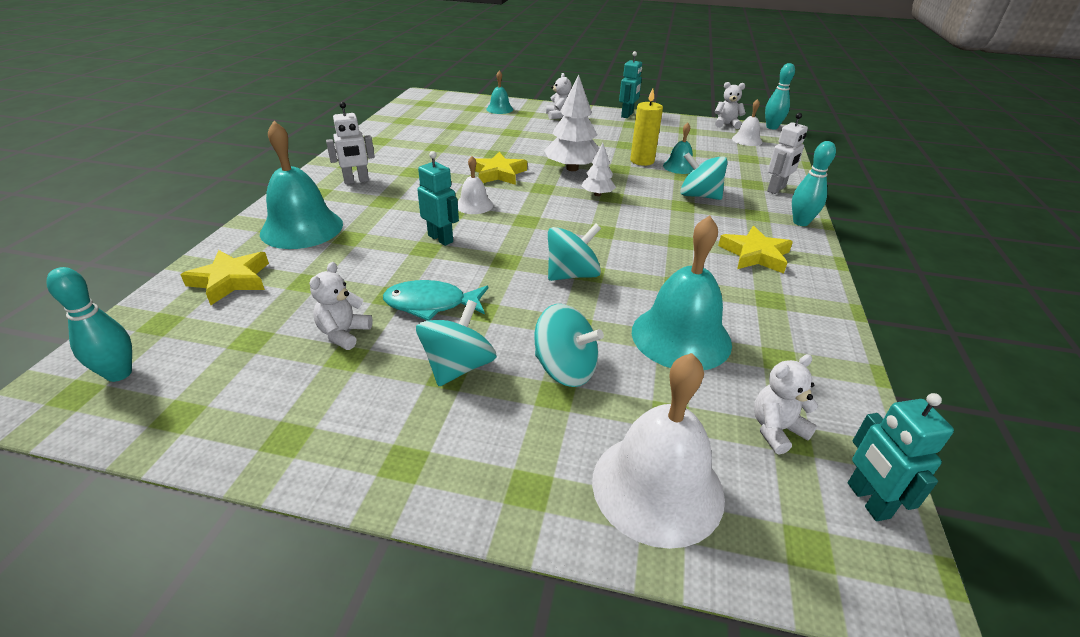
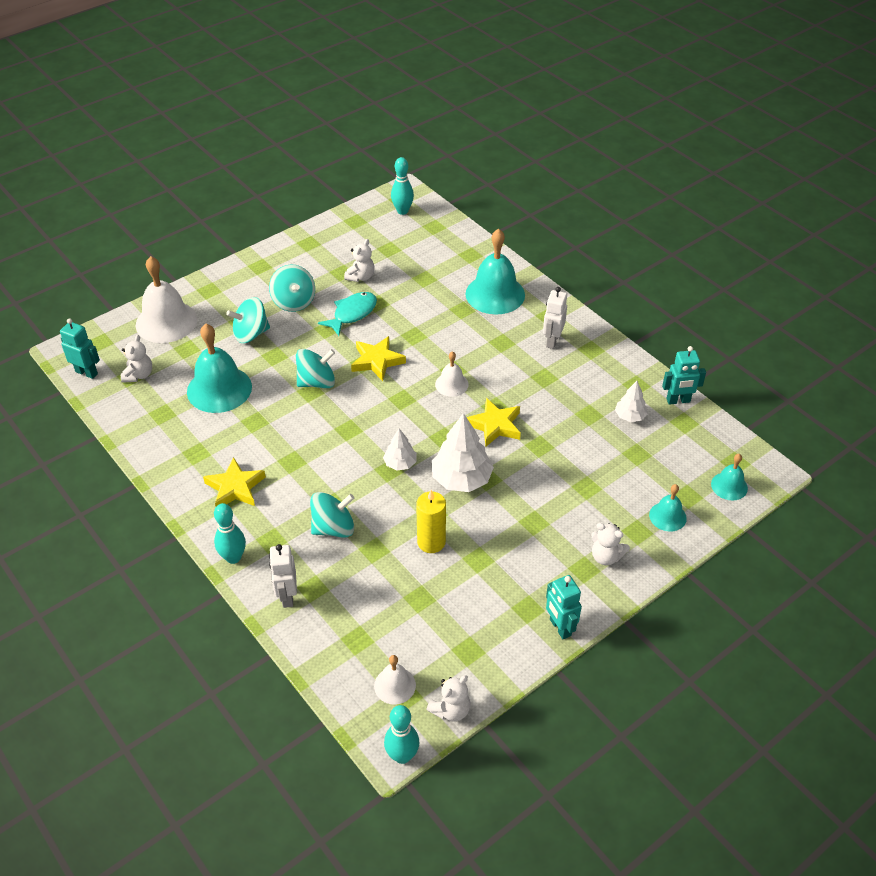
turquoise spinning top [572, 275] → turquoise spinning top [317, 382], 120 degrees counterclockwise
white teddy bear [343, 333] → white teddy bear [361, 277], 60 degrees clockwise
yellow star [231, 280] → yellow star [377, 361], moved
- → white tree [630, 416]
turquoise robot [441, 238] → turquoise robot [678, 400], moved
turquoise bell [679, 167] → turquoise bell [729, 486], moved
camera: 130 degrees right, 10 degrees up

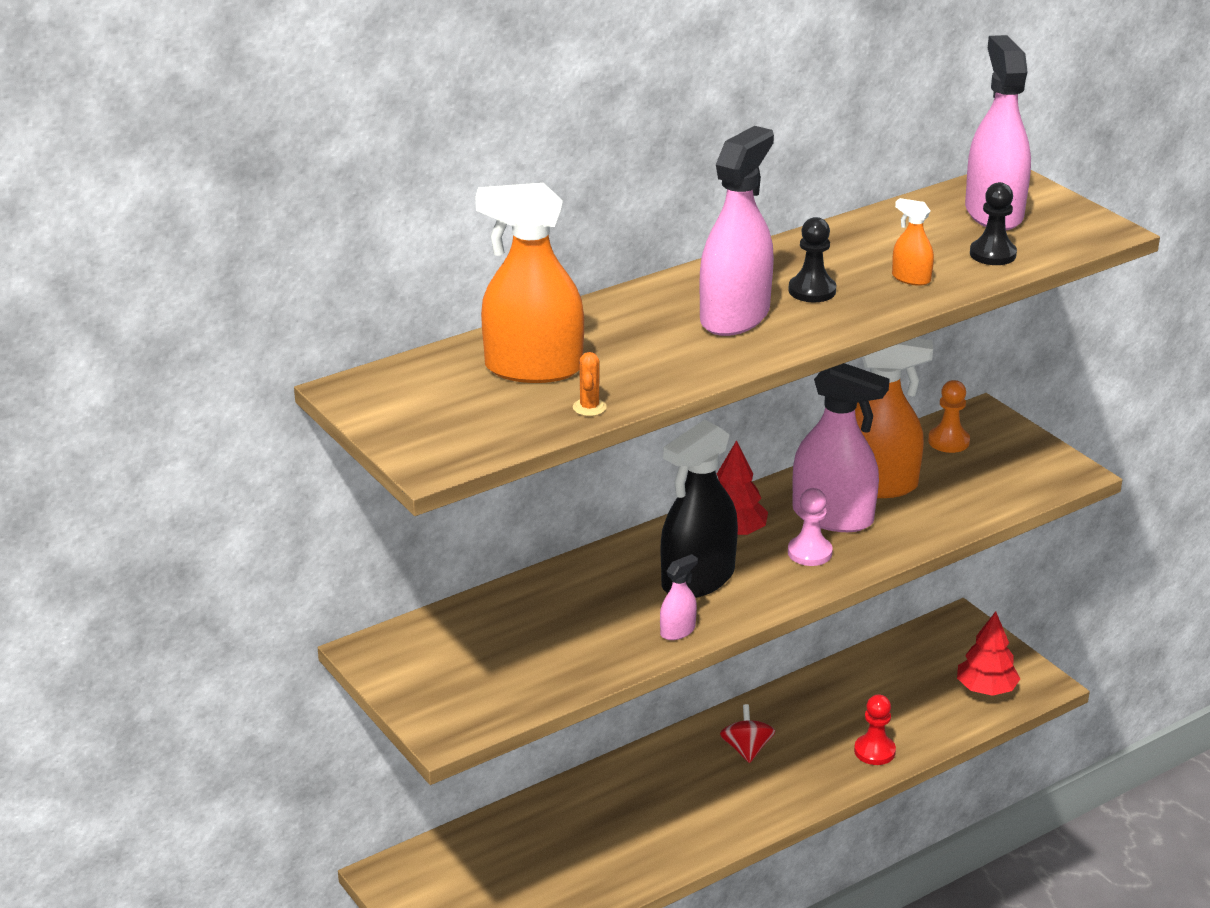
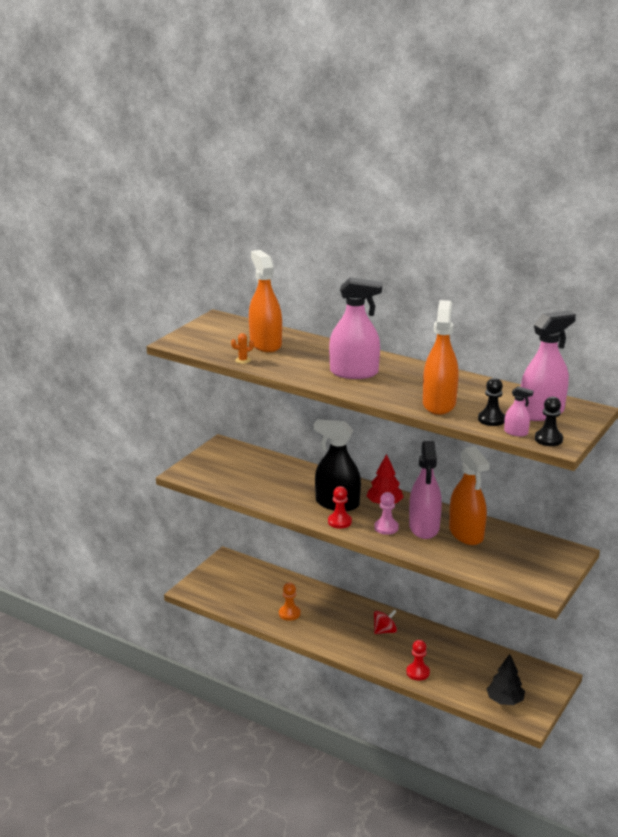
orange pawn [948, 441] → orange pawn [289, 613], moved
- → red pawn [339, 522]
orange spray bottle [911, 278] → orange spray bottle [439, 404], x2.20
red tree [986, 689] → black tree [504, 700]
pink spray bottle [677, 631] → pink spray bottle [516, 432], moved
black pawn [812, 291] → black pawn [548, 439], moved
camera: 65 degrees right, 5 degrees down

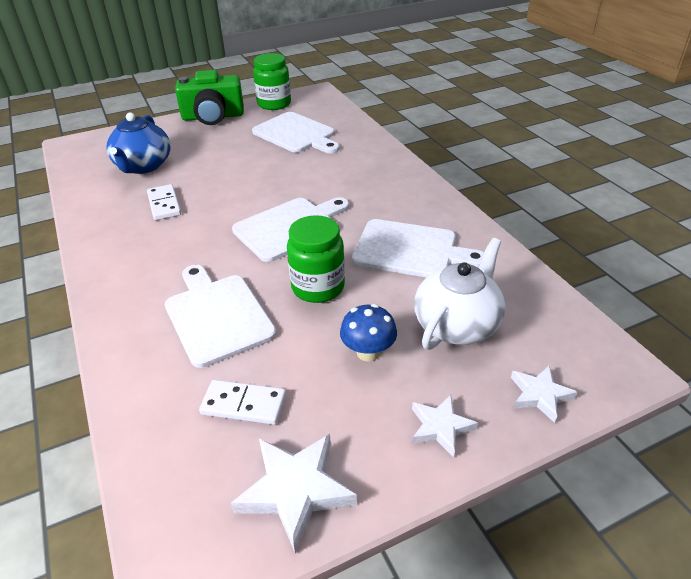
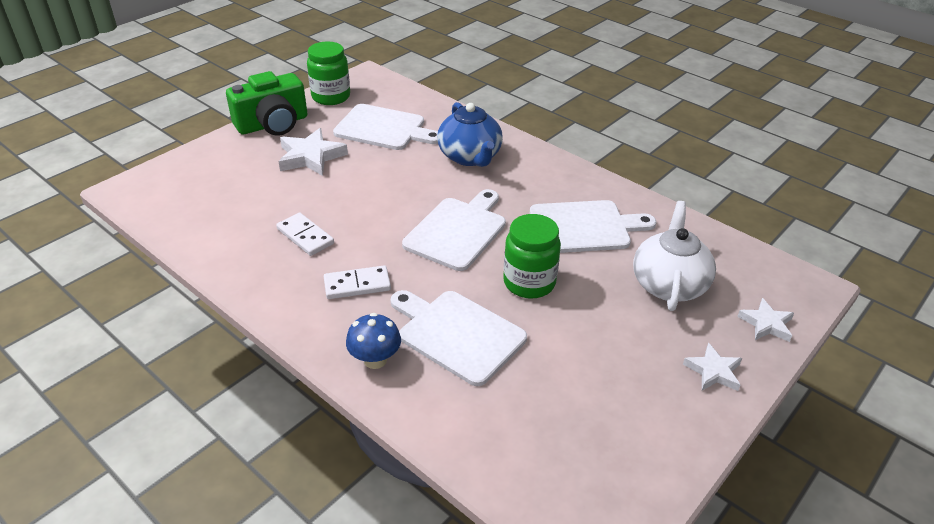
white star [295, 490] → white star [311, 157], moved
white domino [244, 405] → white domino [357, 285], moved
blue mushroom [368, 352] → blue mushroom [375, 360], moved
blue teapot [143, 166] → blue teapot [470, 157], moved
camera: 25 degrees left, 0 degrees up

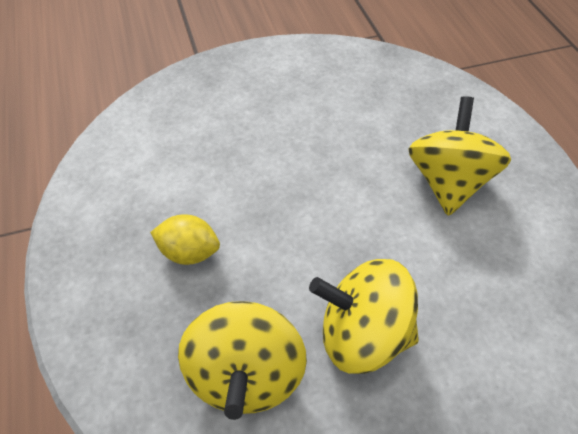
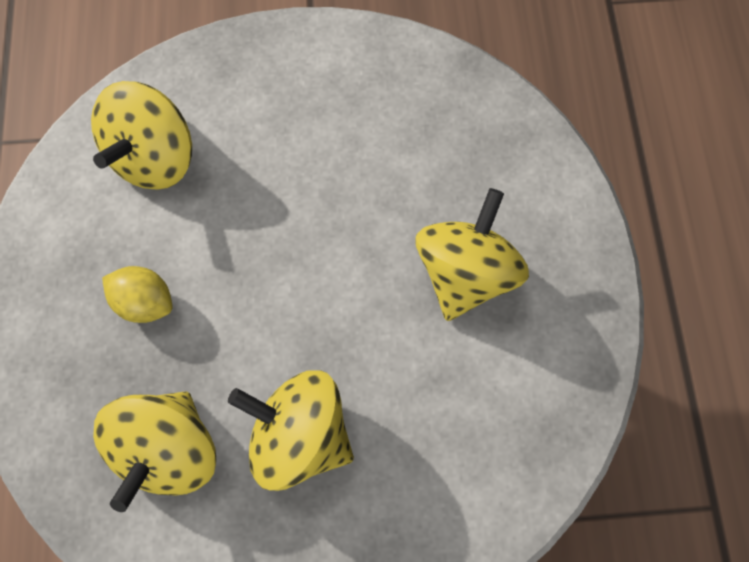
- → yellow spinning top [155, 157]
camera: 15 degrees right, 15 degrees up

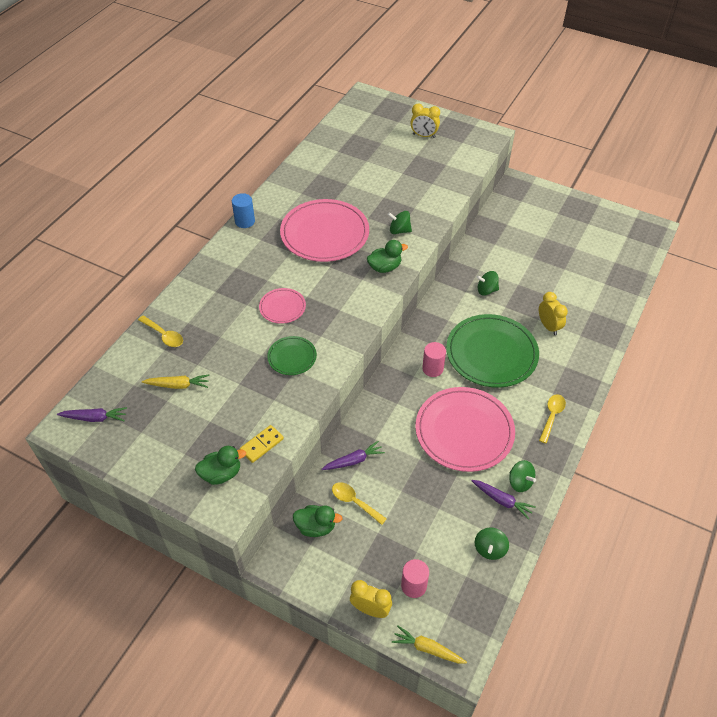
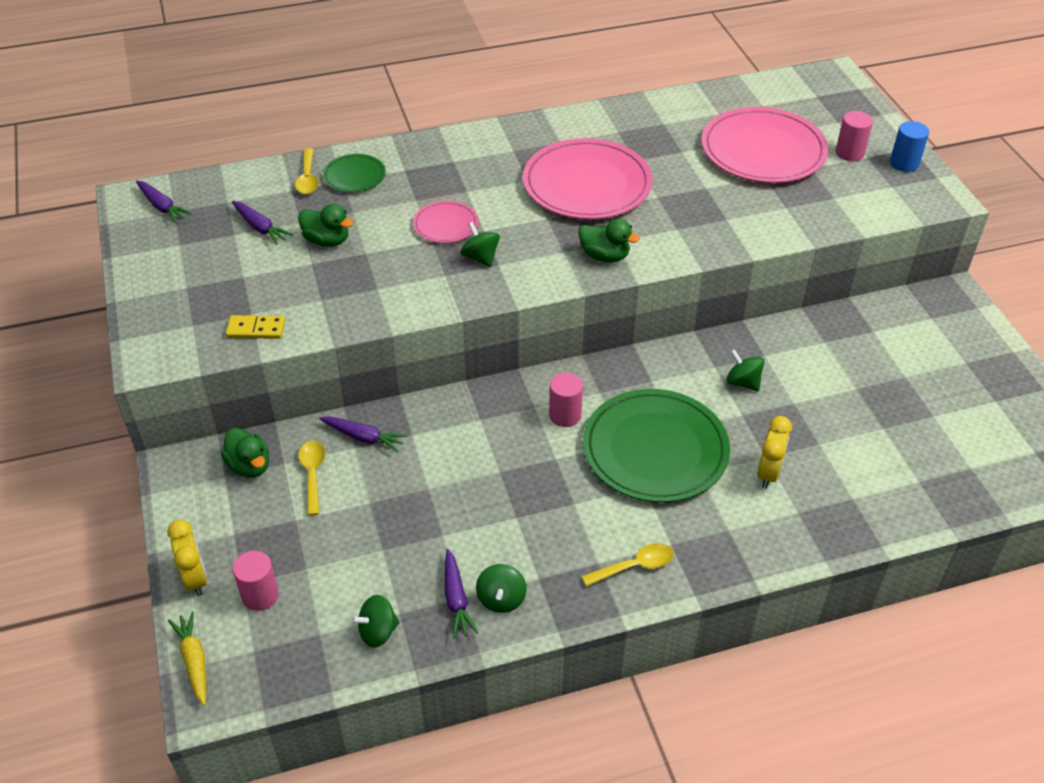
yellow carrot [178, 385] → purple carrot [260, 227]
green duck [221, 474] → green duck [327, 240], moved
green plate [292, 357] → green plate [354, 176], moved
green spinning top [399, 230] → green spinning top [480, 257], moved
pink plate [464, 431] → pink plate [763, 150], moved
yellow clock [424, 136] → pink cylinder [849, 153]
blue cylinder [245, 221] → blue cylinder [904, 163], moved
camera: 45 degrees right, 5 degrees down

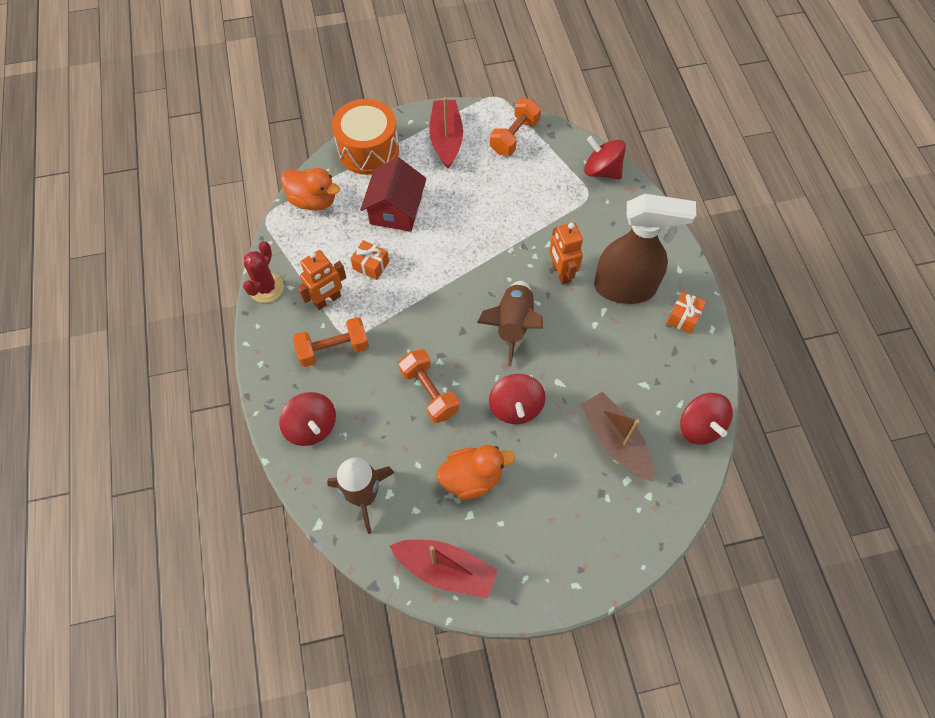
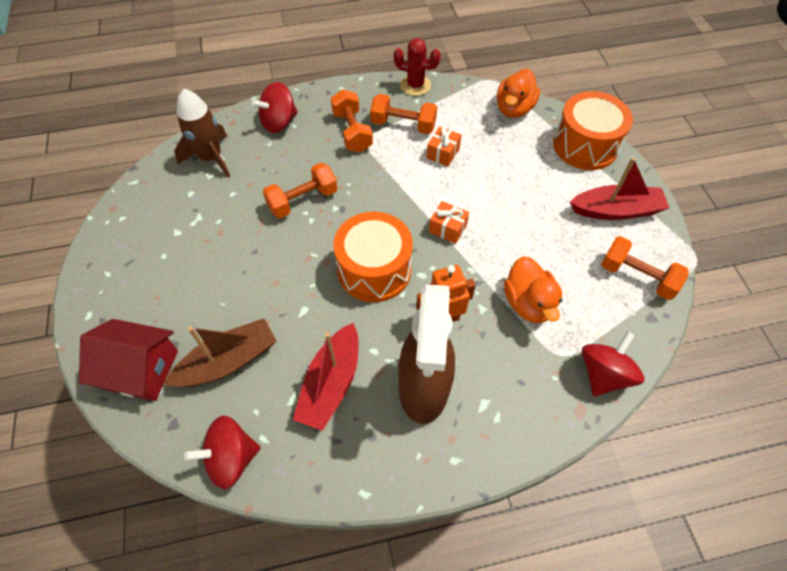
red house [396, 210] → red house [140, 369], moved
red boat [446, 570] → red boat [331, 384], moved
brown rocket [513, 325] → orange drum [374, 269]
orange robot [327, 300] → orange dumbbell [403, 125]
orange gift [683, 317] → orange gift [447, 228], moved
orange duck [472, 478] → orange duck [528, 303], moved
red spinning top [515, 407] → -
camera: 90 degrees right, 5 degrees down

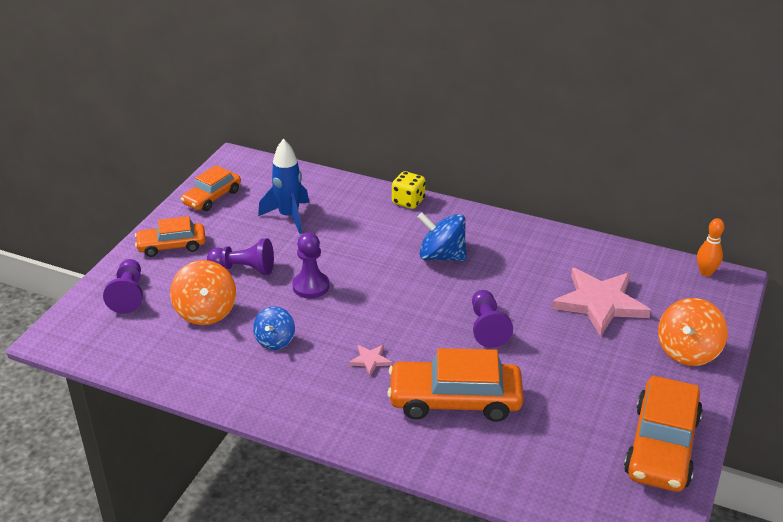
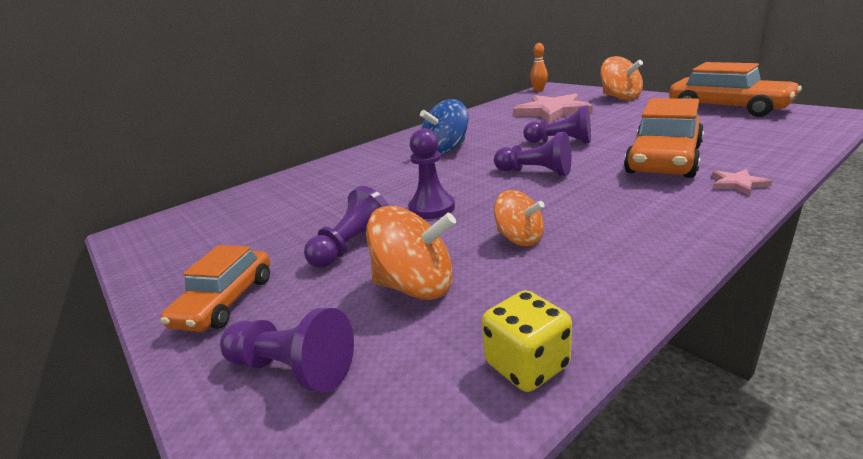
yellow dice [408, 201] → yellow dice [526, 365], moved
- → purple pawn [535, 172]
blue spinning top [275, 340] → orange spinning top [519, 239]
pink star [370, 360] → pink star [737, 184], moved
orange car [212, 197] → -
blue rocket [289, 216] → -
camera: 60 degrees left, 10 degrees down

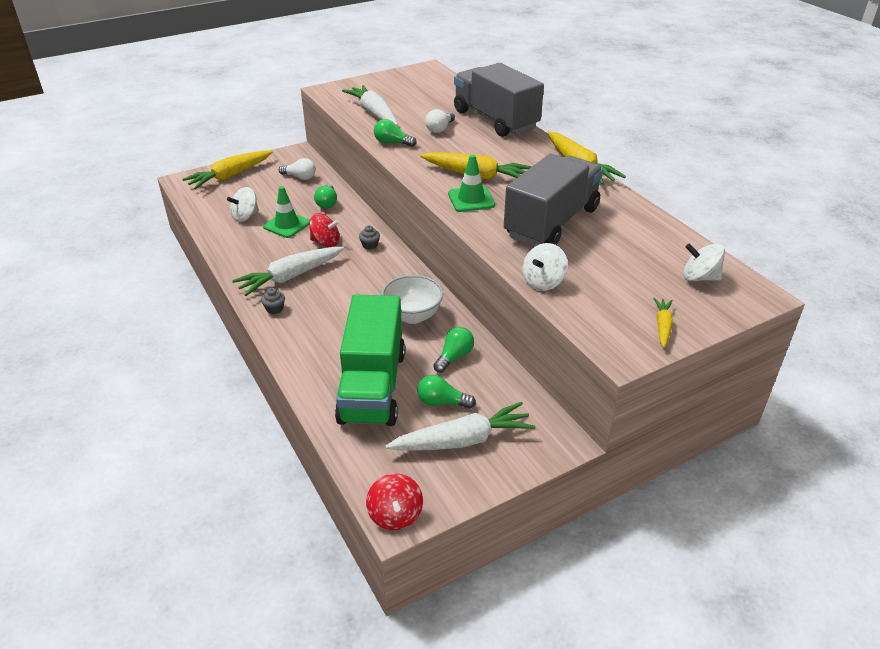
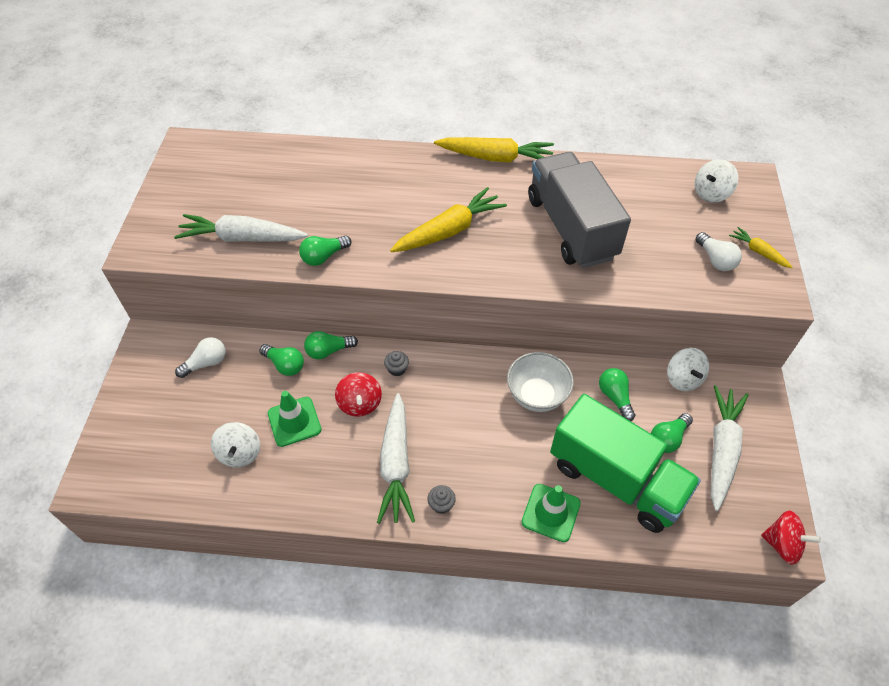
- → green light bulb [328, 351]
red spinning top [325, 243] → red spinning top [360, 403], 120 degrees clockwise
green traffic cone [471, 199] → green traffic cone [551, 512], moved
white spinning top [543, 282] → white spinning top [683, 379], moved
white light bulb [440, 129] → white light bulb [715, 260], moved
yellow carrot [230, 176] → -
grey truck [495, 120] → -
camera: 55 degrees left, 15 degrees up

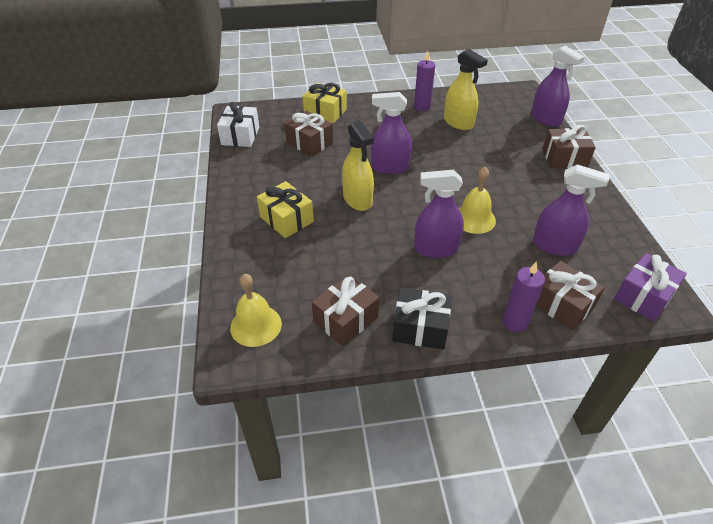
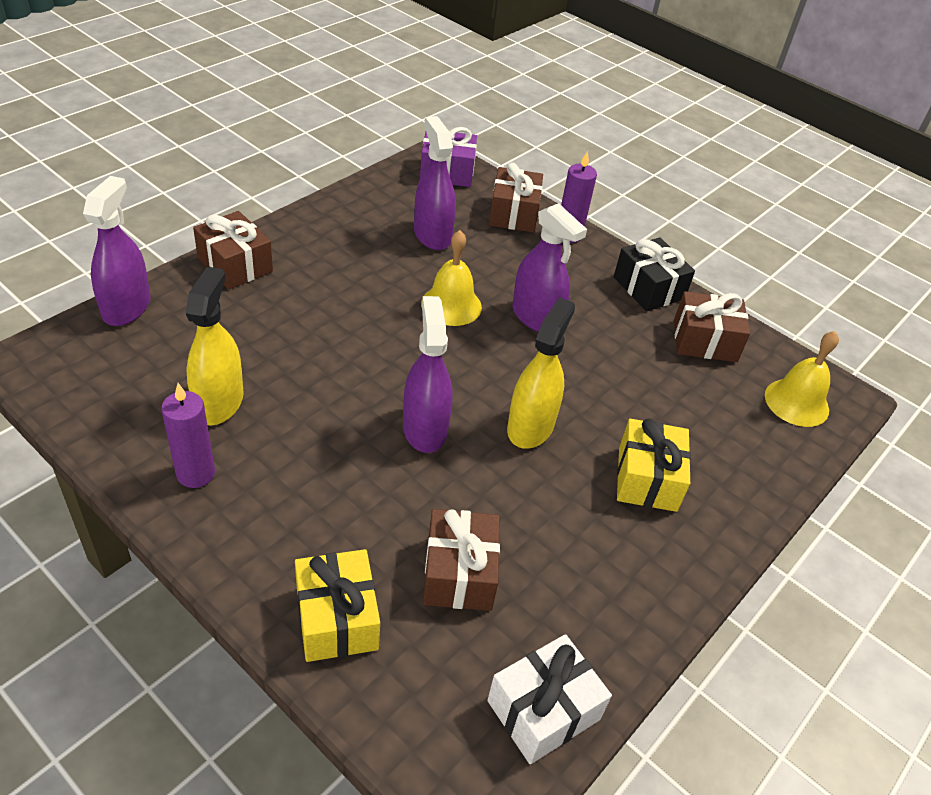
purple spray bottle [390, 167] → purple spray bottle [425, 428], 150 degrees counterclockwise
camera: 135 degrees left, 0 degrees up

